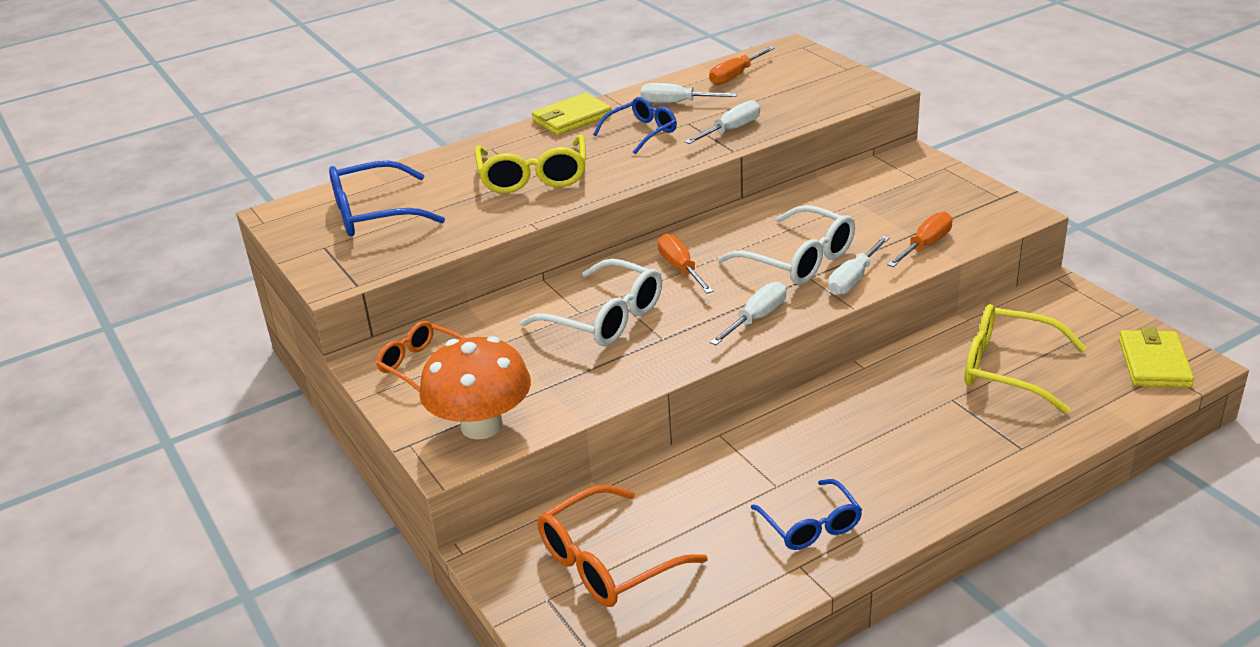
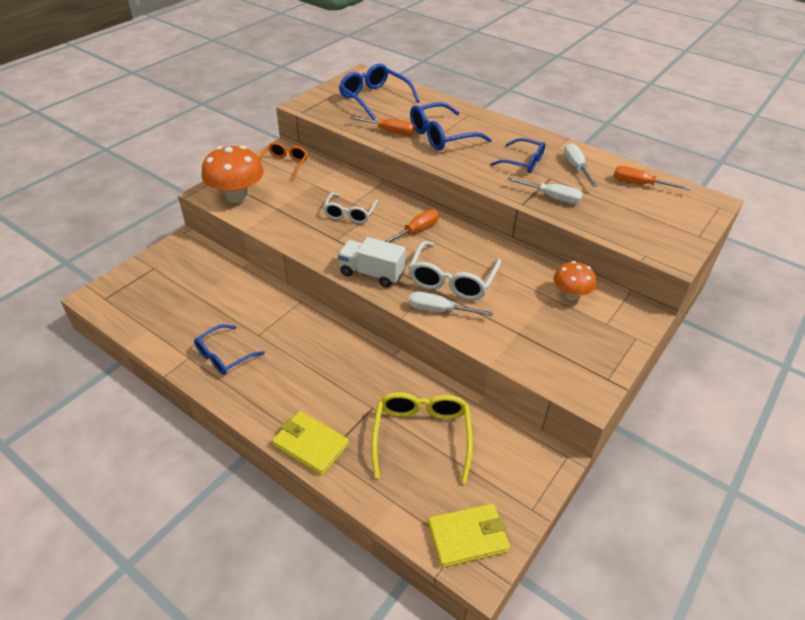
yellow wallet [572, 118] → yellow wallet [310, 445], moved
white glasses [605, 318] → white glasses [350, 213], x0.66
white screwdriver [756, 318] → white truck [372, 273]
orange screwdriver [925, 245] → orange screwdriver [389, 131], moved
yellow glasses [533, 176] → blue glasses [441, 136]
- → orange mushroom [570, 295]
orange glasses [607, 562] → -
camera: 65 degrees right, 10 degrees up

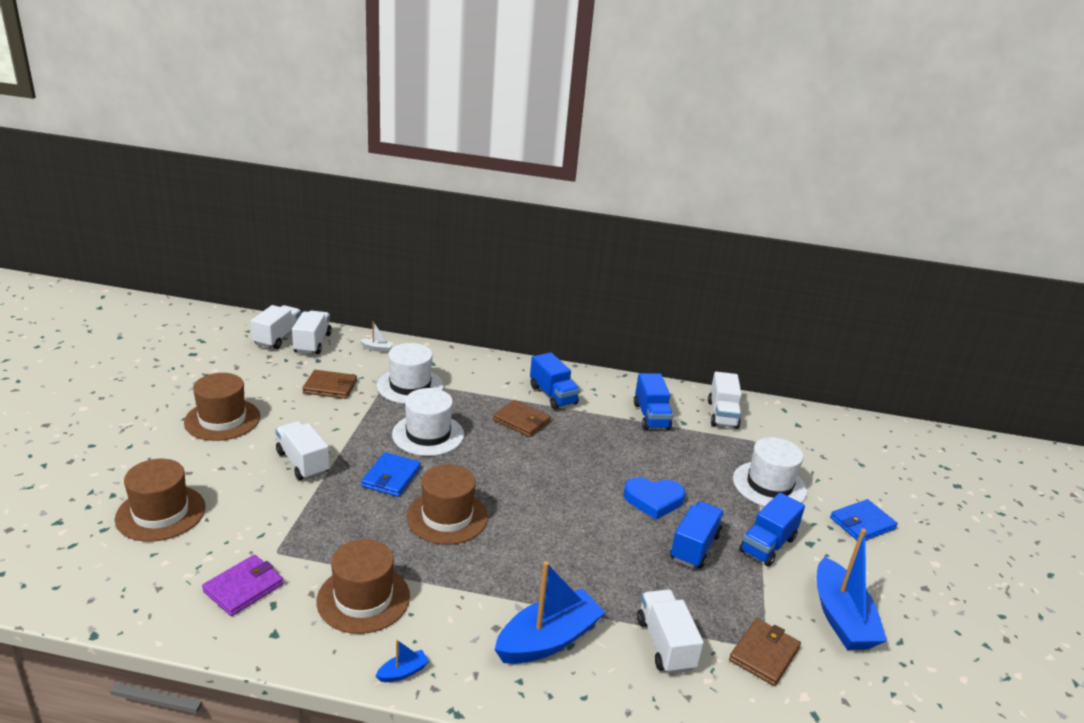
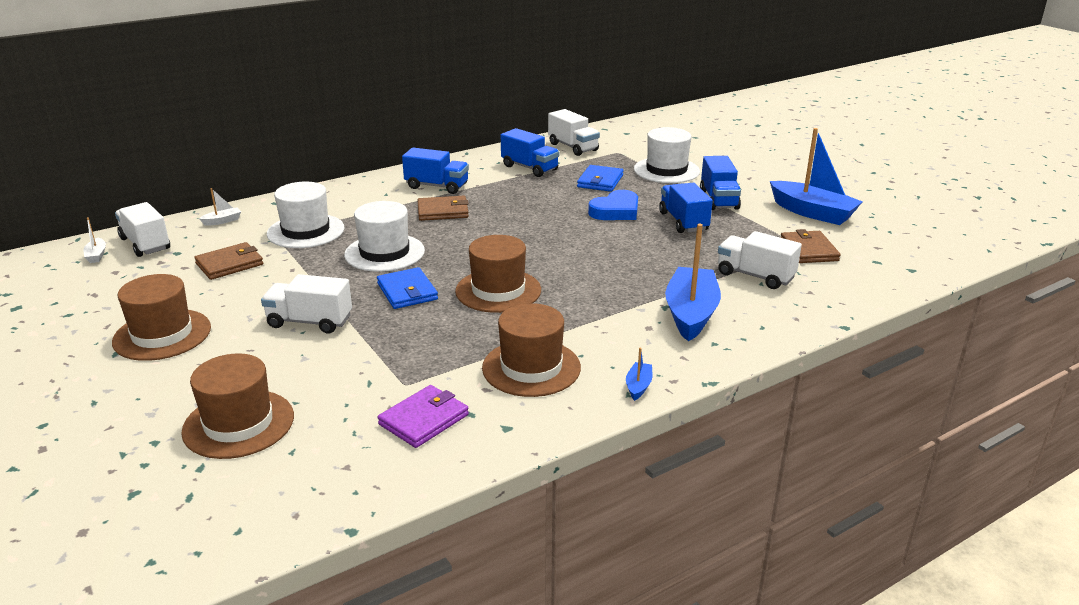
white truck [278, 338] → white boat [96, 255]
purple wallet [244, 588] → purple wallet [424, 419], 45 degrees clockwise
blue wallet [862, 523] → blue wallet [600, 181], moved
camera: 40 degrees left, 0 degrees up

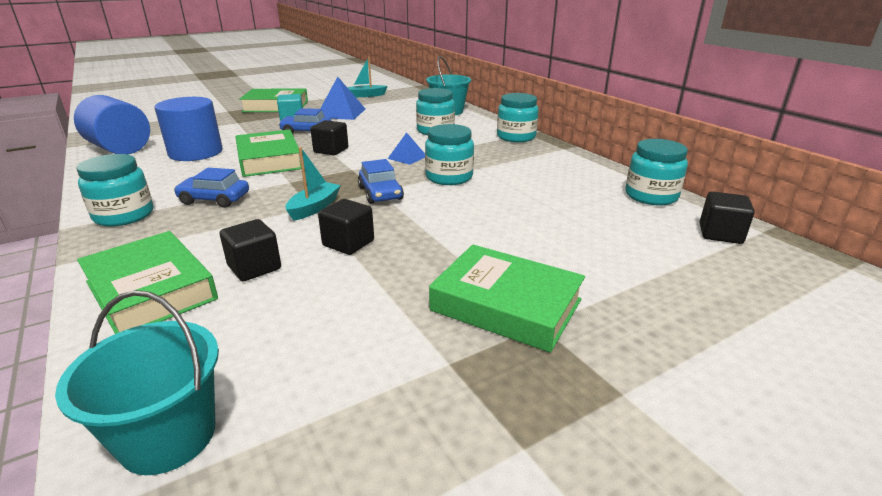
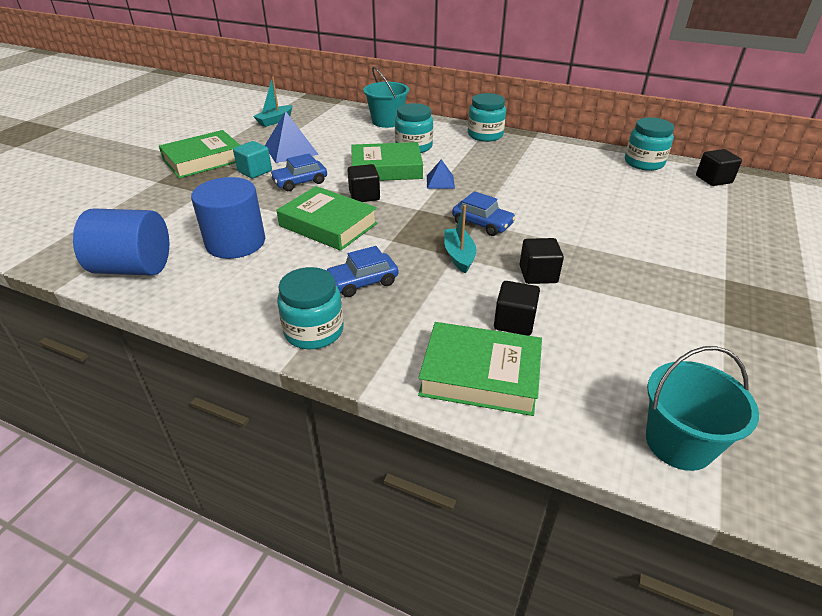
green book [506, 305] → green book [386, 169], moved
turquoise jar [449, 177] → -
camera: 35 degrees left, 10 degrees up

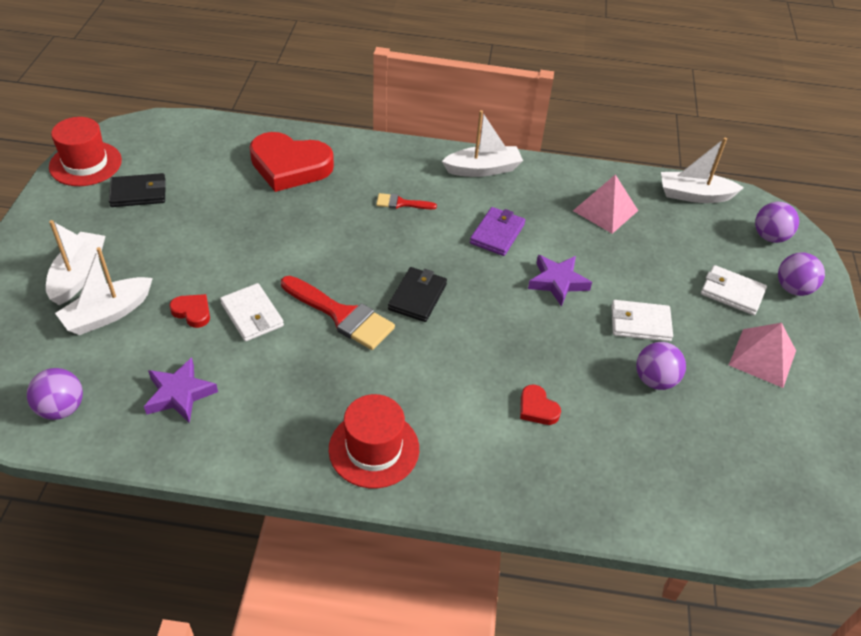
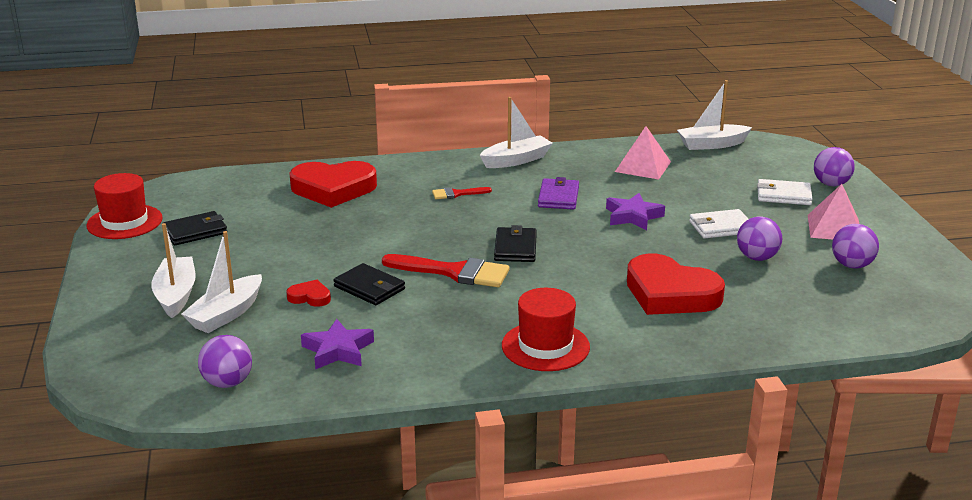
white wallet [252, 315] → black wallet [369, 288]
red heart [537, 408] → red heart [670, 293], x2.28
purple ball [769, 237] → purple ball [852, 265], moved
camera: 15 degrees left, 20 degrees down

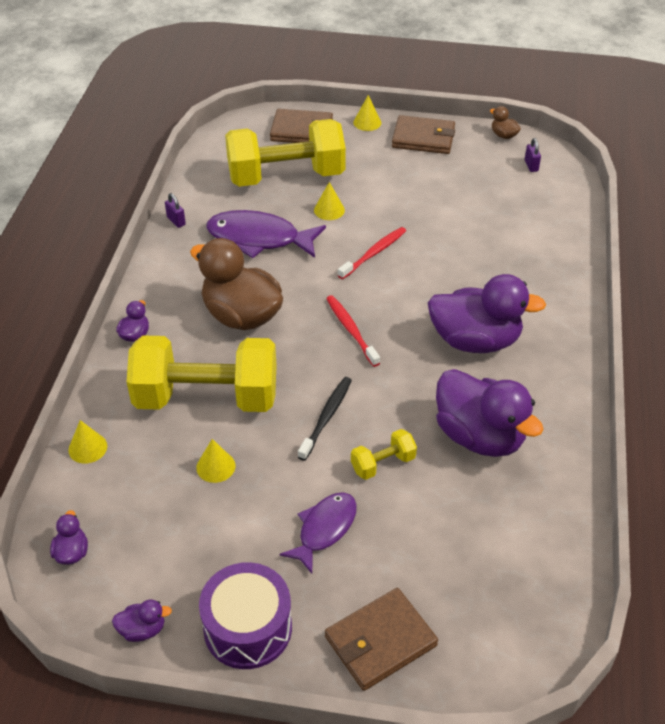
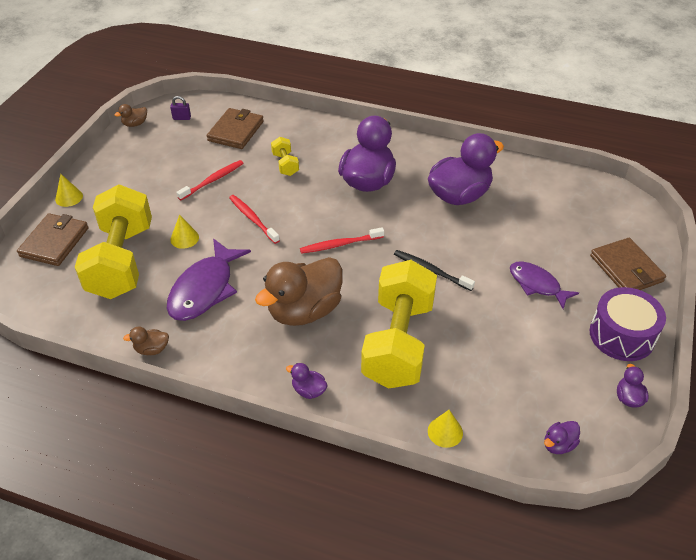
purple padlock [176, 221] → brown duck [152, 349]
- → red toothbrush [213, 180]
brown wallet [423, 138] → brown wallet [236, 131], moved
yellow dumbbell [383, 464] → yellow dumbbell [285, 164], moved
purple duck [72, 552] → purple duck [558, 445], 45 degrees counterclockwise
yellow cone [215, 466] → -
camera: 80 degrees left, 0 degrees up

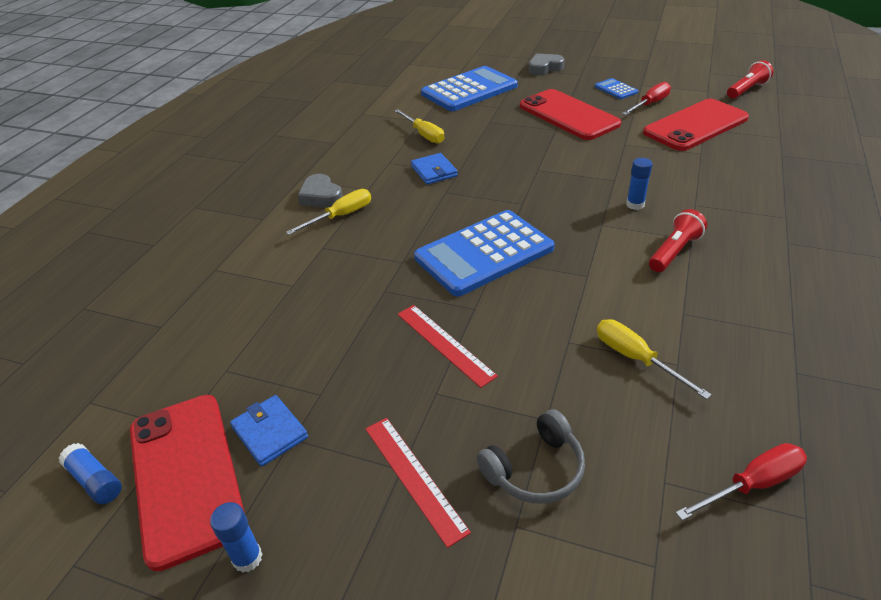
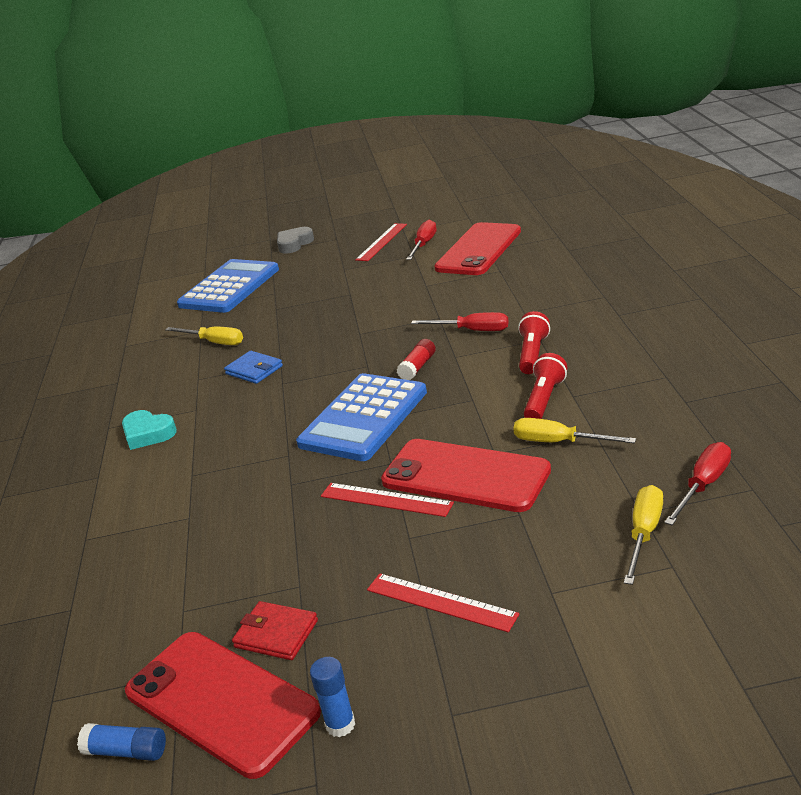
grey heart [321, 196] → turquoise heart [148, 434]
blue wallet [270, 432] → red wallet [276, 634]
blue calculator [616, 89] → red ruler [381, 242]
red phone [568, 115] → red phone [465, 476], moved
- → red glue stick [418, 367]
blue glue stick [635, 205] → red screwdriver [472, 330]
red flashlight [747, 90] → red flashlight [544, 399], moved
yellow screwdriver [341, 216] → yellow screwdriver [644, 534], moved
grey headphones [535, 469] → -
camera: 25 degrees left, 10 degrees down

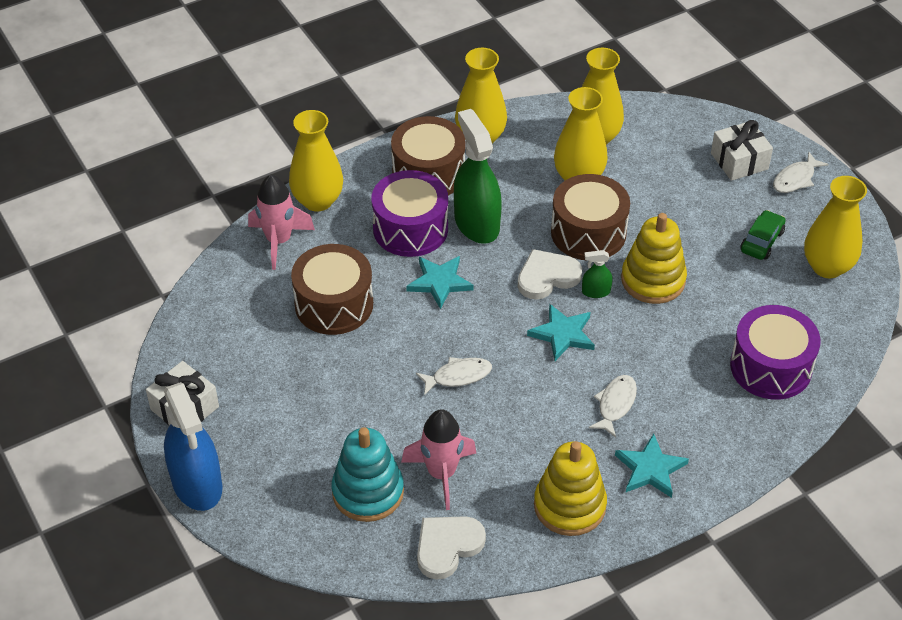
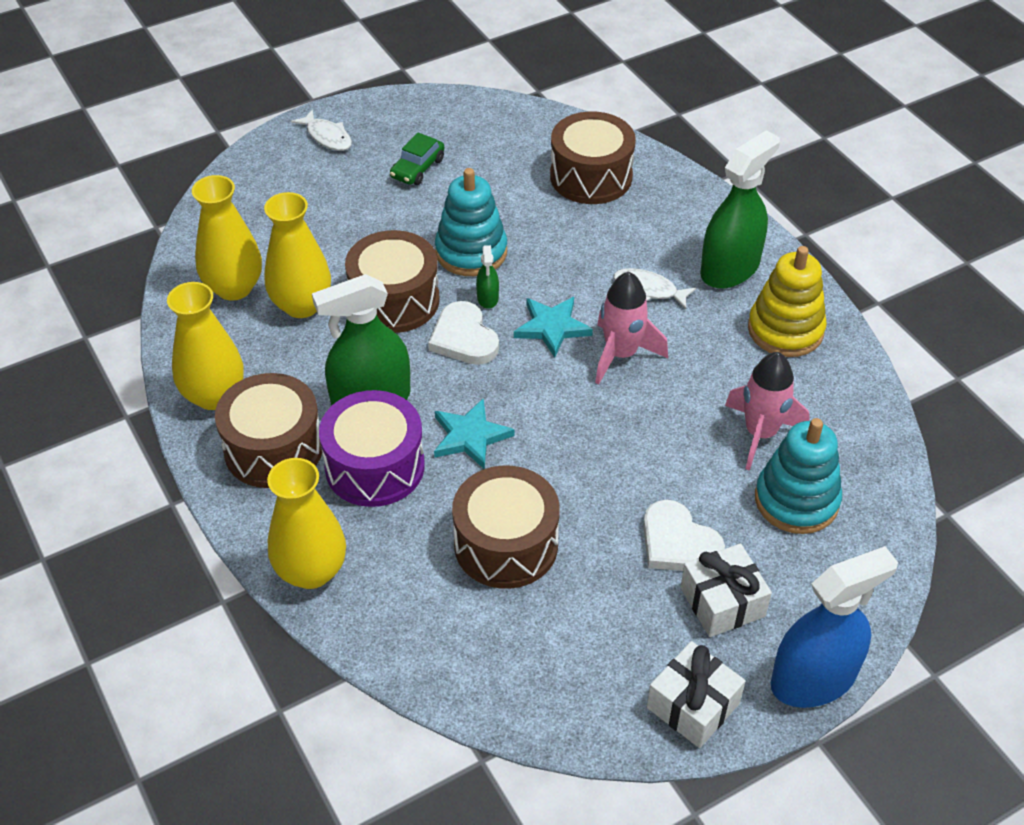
green car [761, 241] → green car [417, 168], 90 degrees counterclockwise
yellow stacking toy [653, 280] → turquoise stacking toy [471, 252]
purple drum [770, 367] → brown drum [591, 177]
pink rocket [279, 241] → pink rocket [621, 354], moved
white heart [447, 546] → white heart [678, 543], moved
white gift [739, 161] → white gift [722, 602], moved
turquoise star [650, 469] → green spray bottle [729, 268]
white fish [458, 376] → -
yellow vase [827, 267] → -
camera: 90 degrees left, 0 degrees up

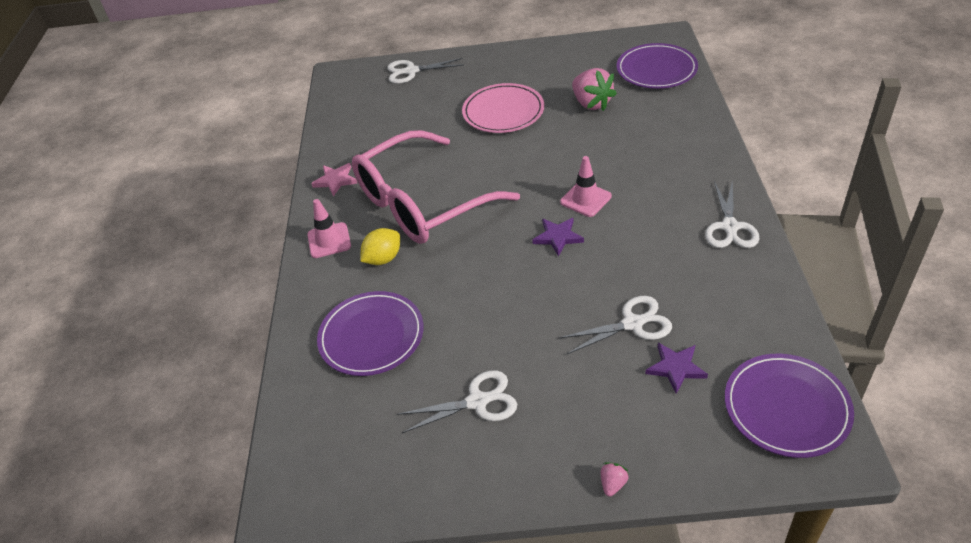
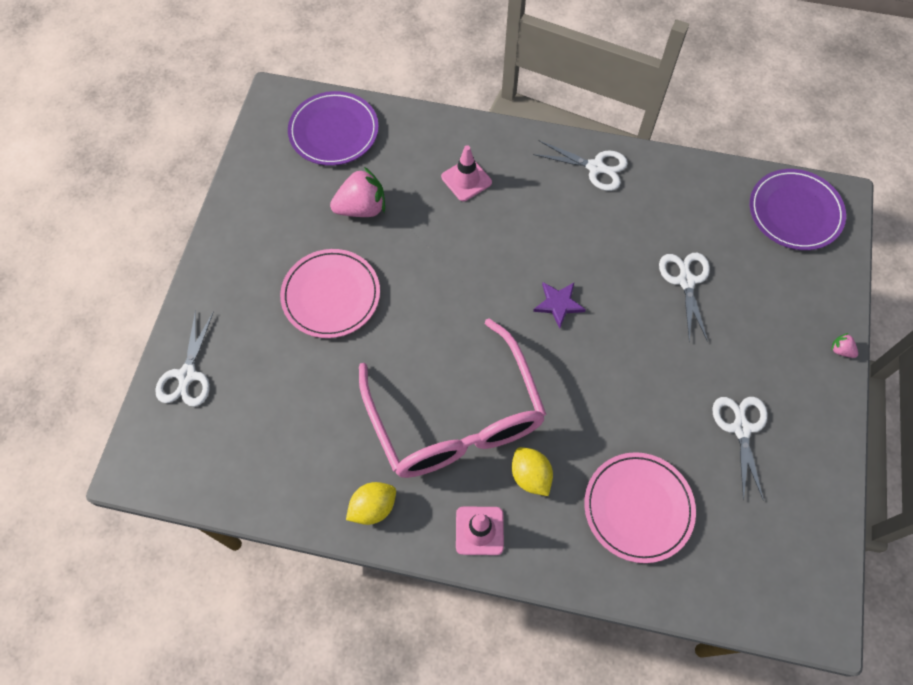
pink star [335, 180] → yellow lemon [373, 507]
pink traffic cone [585, 199] → pink traffic cone [466, 180], moved
purple plate [371, 336] → pink plate [638, 508]
purple star [676, 368] → -
camera: 80 degrees left, 20 degrees up

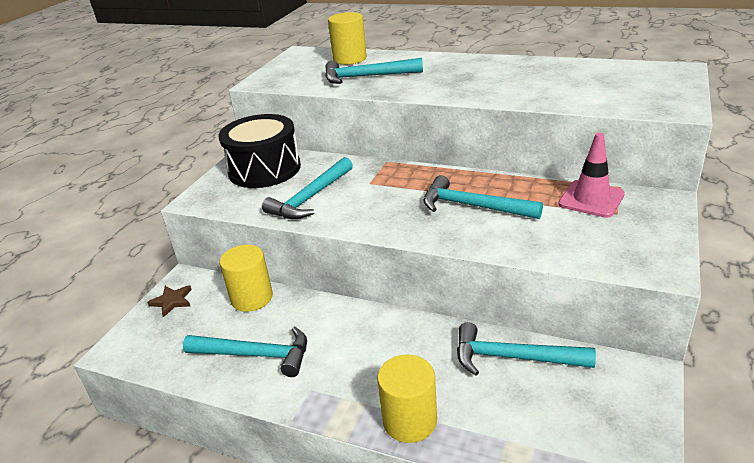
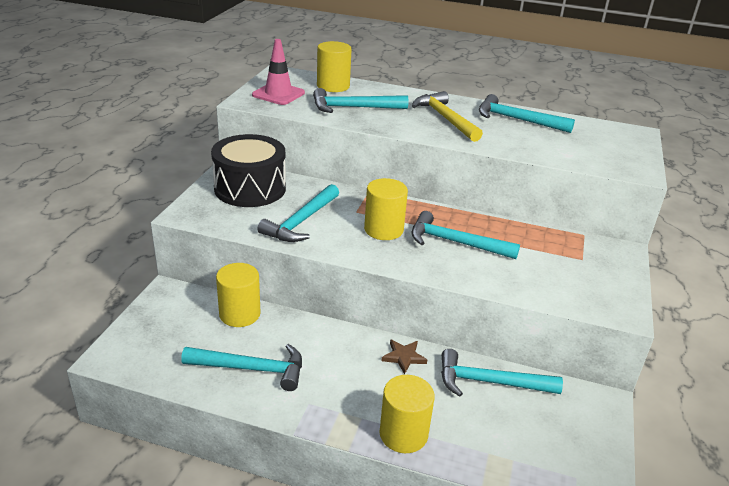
pink traffic cone [591, 199] → pink traffic cone [278, 94], moved
- → yellow cylinder [383, 230]
brown star [172, 301] → brown star [403, 357], moved
- → yellow hammer [445, 118]
- → turquoise hammer [517, 120]
camera: 10 degrees left, 0 degrees up

